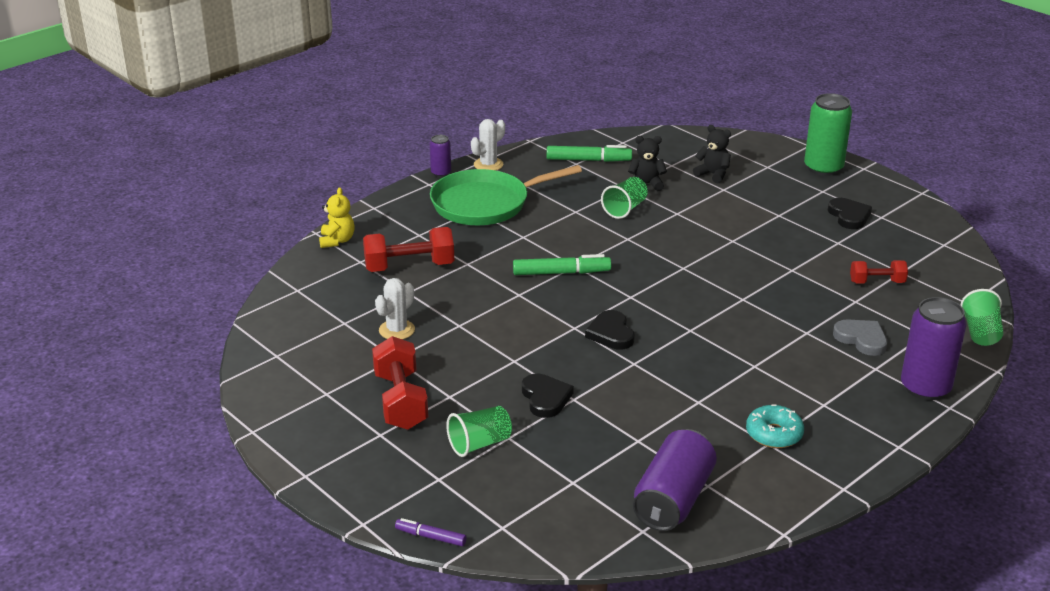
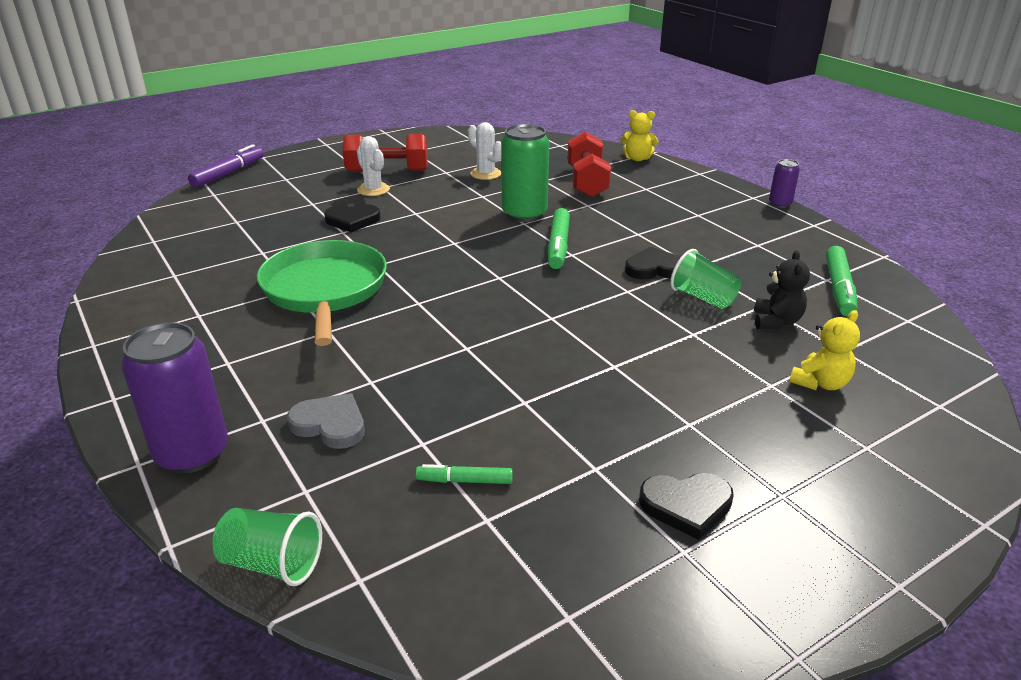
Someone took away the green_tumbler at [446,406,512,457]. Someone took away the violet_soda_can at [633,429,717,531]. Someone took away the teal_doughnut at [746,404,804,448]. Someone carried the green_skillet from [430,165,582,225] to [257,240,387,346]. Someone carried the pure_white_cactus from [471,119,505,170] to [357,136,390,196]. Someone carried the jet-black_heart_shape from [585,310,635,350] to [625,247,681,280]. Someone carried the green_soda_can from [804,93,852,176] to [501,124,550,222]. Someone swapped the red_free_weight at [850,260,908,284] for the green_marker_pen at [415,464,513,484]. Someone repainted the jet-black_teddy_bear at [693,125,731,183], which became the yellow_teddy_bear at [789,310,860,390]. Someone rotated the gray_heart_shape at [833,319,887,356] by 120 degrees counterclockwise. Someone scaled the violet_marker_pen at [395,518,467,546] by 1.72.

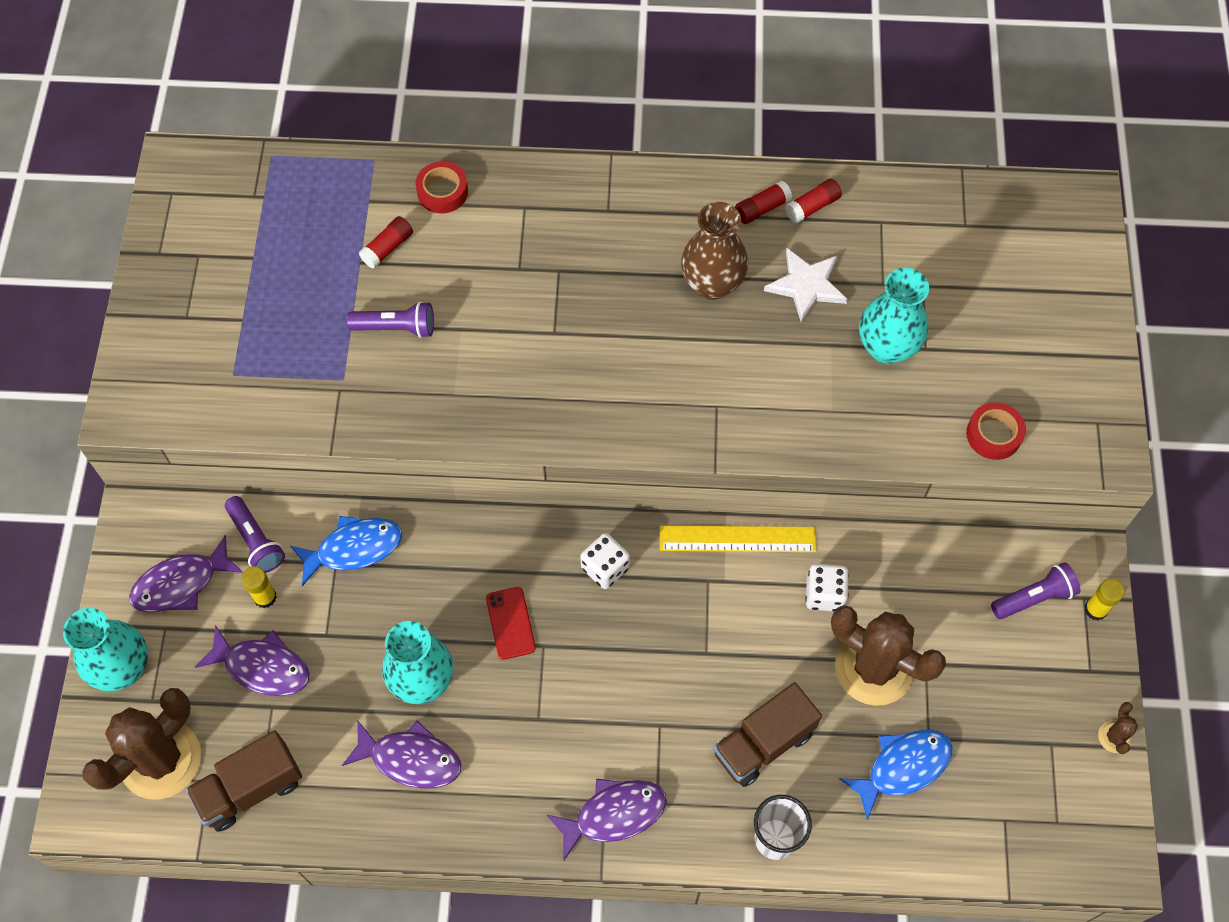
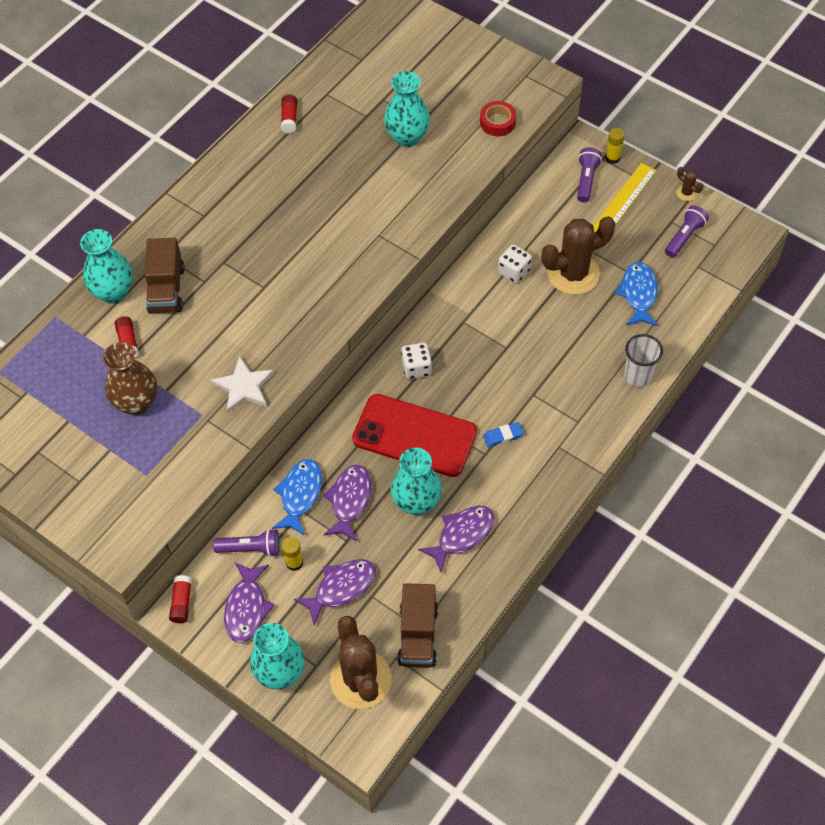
Someone put down the royal_blue_pencil_eraser at [483,422,524,447]. Someone carried the violet_pocket_torch from [347,301,434,338] to [665,205,709,258]. Someone carried the violet_toy_fish from [547,779,667,860] to [323,465,372,542]. Someone carried the yellow_straightedge from [660,525,816,552] to [593,163,657,232]. Someone carried the brown_tall_vase from [681,202,748,300] to [103,342,157,415]. Someone carried the brown_lorry from [713,682,822,787] to [145,238,185,314]. Someone carried the red_stick_of_glue from [735,181,792,224] to [169,575,192,623]. Someone carried the pure_white_five-pointed_star from [764,248,848,323] to [211,355,274,413]. Someone swapped the red_tape at [415,161,468,213] for the teal_tall_vase at [80,229,133,304]. Someone scaled the red_mobile_phone at [486,587,536,660] by 2.28.

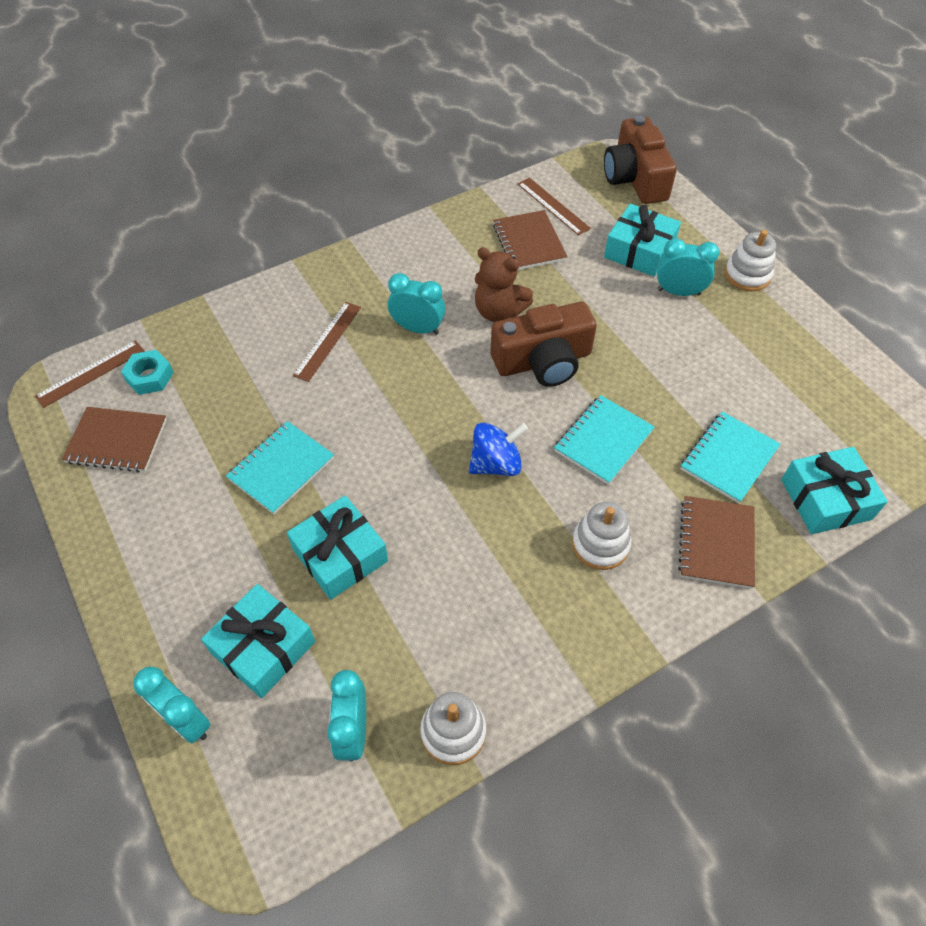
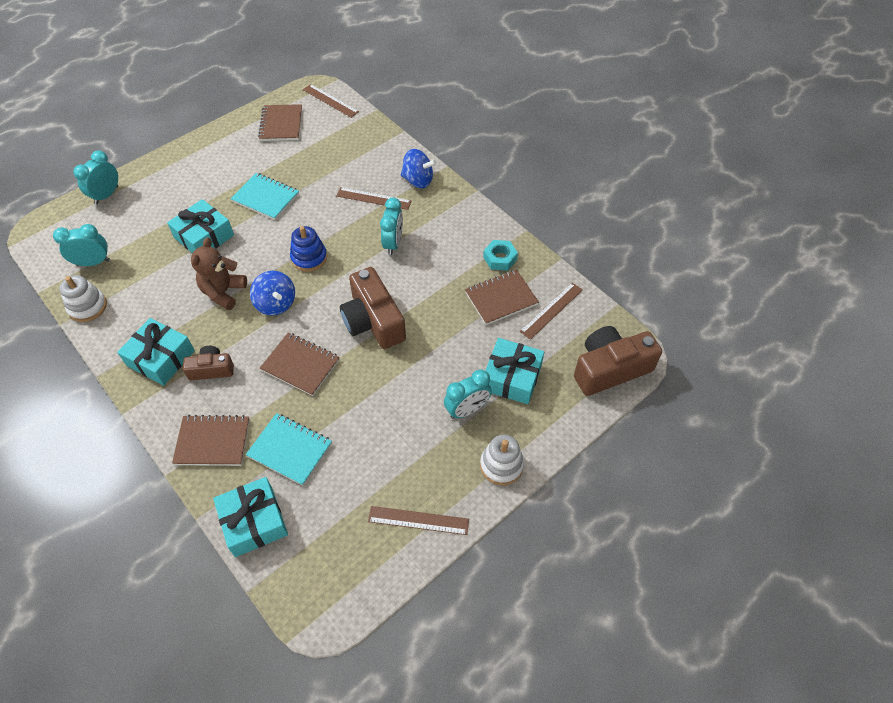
Someone put down the royal_blue_stacking_rings at [290,226,327,272]. Someone put down the brown_straightedge at [368,506,469,535]. Someone put down the royal_blue_whirligig at [401,149,437,188]. Someone carried the teal_nut from [121,350,174,395] to [483,240,518,271]. Someone carried the teal_gift from [201,584,315,698] to [117,318,195,386]. Someone carried the brown_teddy_bear from [475,247,533,322] to [191,237,247,310]. Someone swapped the pure_white_stacking_rings at [572,502,631,570] for the brown_camera at [183,346,234,380]. Someone repainted the teal_notepad at [554,395,655,485], which became the brown_notepad at [260,333,340,396]. Someone rotated the teal_clock at [657,238,719,296] by 60 degrees clockwise.

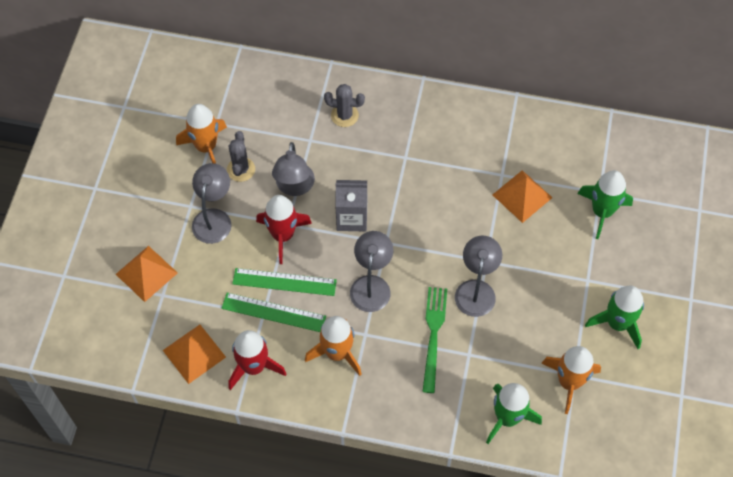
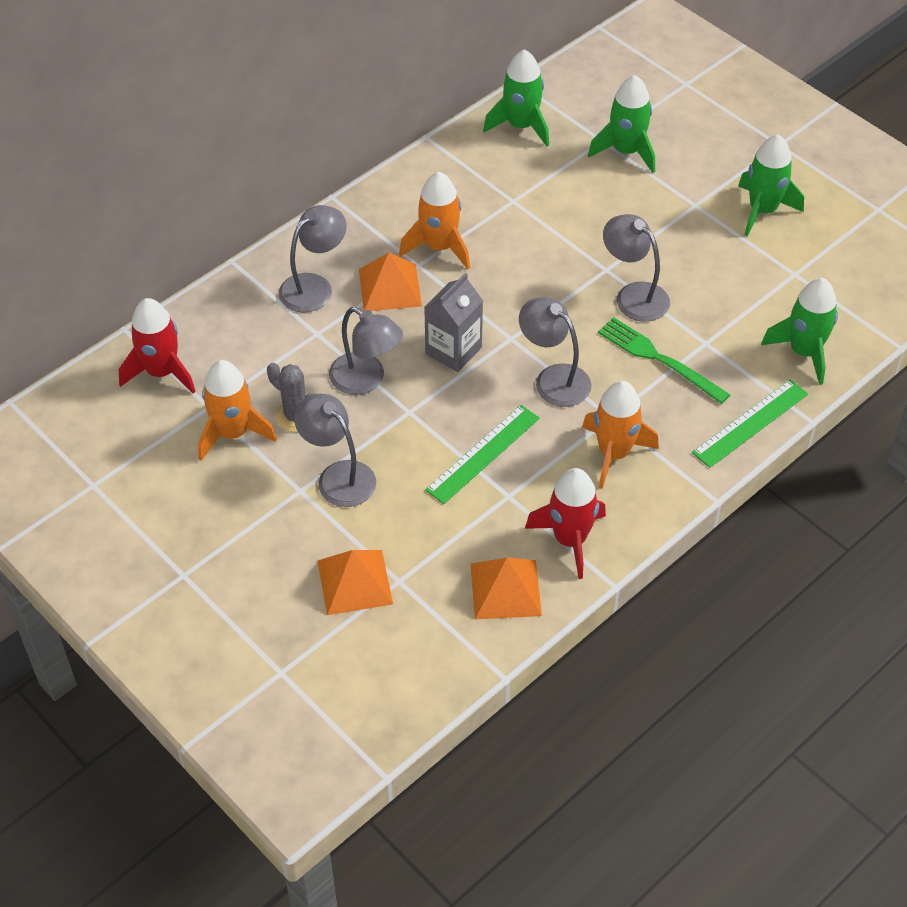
Someone put down the green_rocket at [483,49,549,147]. Someone carried the green_straightedge from [221,293,326,332] to [692,380,808,468]. Someone carried the red_rocket from [256,195,312,264] to [119,298,196,394]. Someone carried the orange-coloured_pyramid_shape from [492,170,553,223] to [359,252,422,311]. Someone carried the orange-coloured_rocket from [541,346,601,414] to [399,172,470,269]. Someone swapped the gray_cactus at [324,84,365,127] for the gray_lamp at [279,205,347,313].

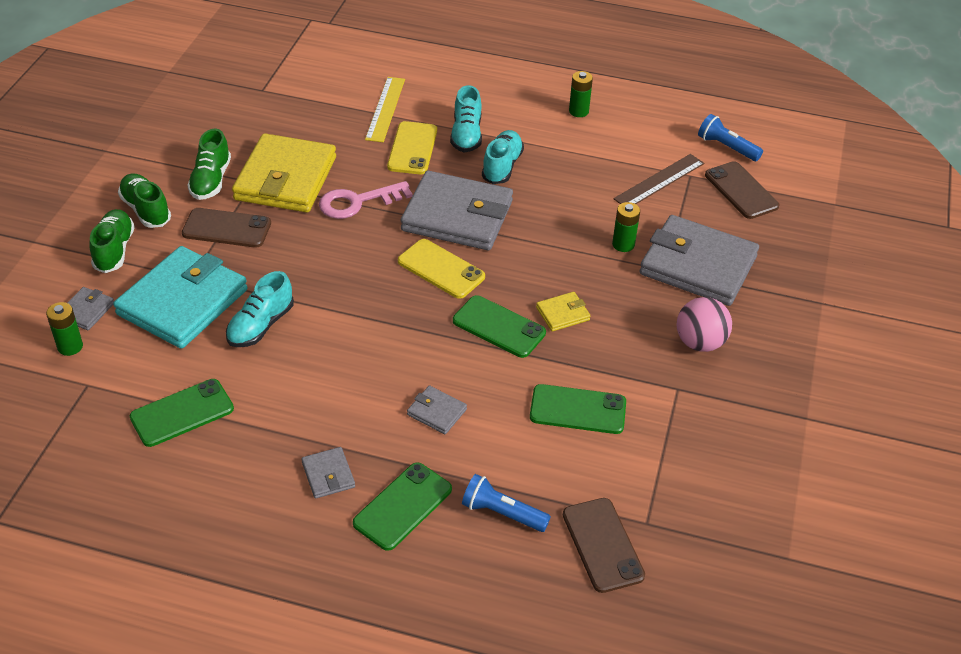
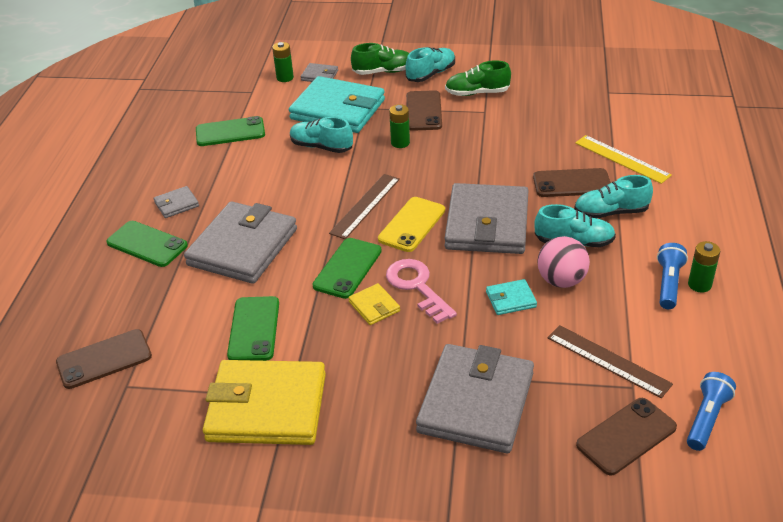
Someone put down the brown_straightedge at [329,174,400,239]. Someone put down the teal_card_wallet at [486,279,537,315]. Someone carried the yellow_card_wallet from [232,133,336,213] to [203,360,326,445]. Someone carried the rosy_latchkey from [319,181,413,219] to [386,259,457,324]. Someone carried the royal_blue_pocket_torch from [462,474,551,532] to [657,243,688,309]. Someone carried the green_AA_battery from [612,202,640,252] to [389,104,410,148]. Someone carried the rosy_sphere from [677,297,732,352] to [537,236,590,288]. Someone repainted the green_lace-up_shoe at [118,173,171,228], which became the teal_lace-up_shoe at [405,47,455,82]. Someone repainted the yellow_mobile_phone at [387,121,437,174], which became the brown_mobile_phone at [533,168,611,197]. Someone rotated the green_mobile_phone at [130,379,234,447] by 60 degrees counterclockwise. Someone rotated the yellow_straightedge at [365,77,405,142] by 45 degrees clockwise. Someone scaled the gray_card_wallet at [407,385,467,434] by 2.34.

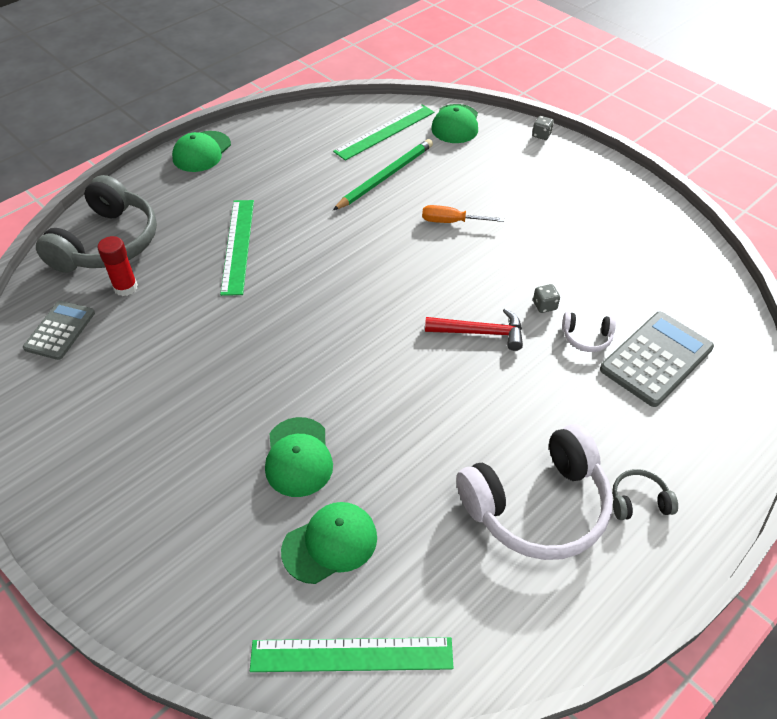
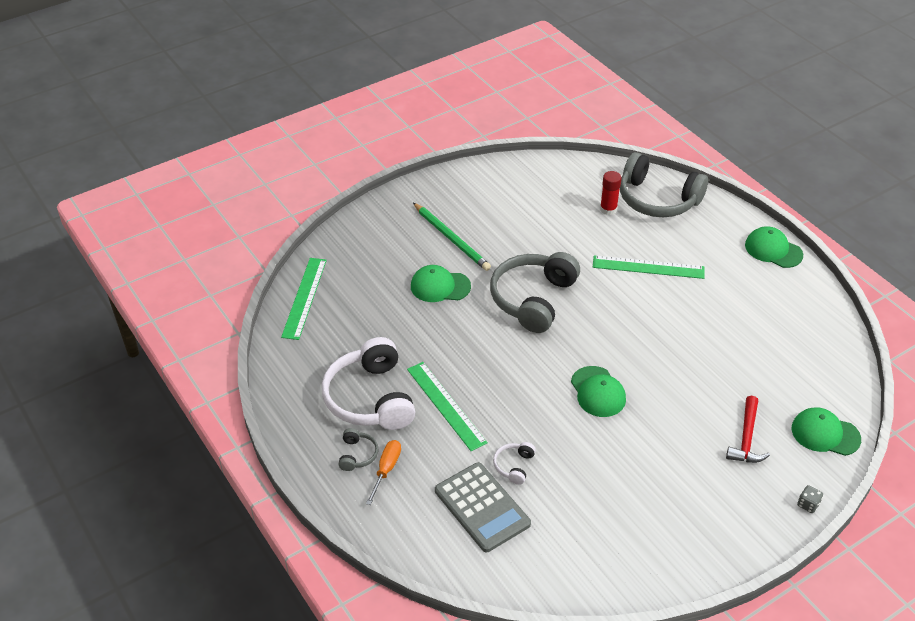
Someone took away the gray_adding_machine at [23,301,95,360]. Someone took away the gray_die at [533,284,560,313]. Someone put down the gray_over-ear_headphones at [490,252,580,333]. Someone carried the green_baseball_cap from [281,502,377,584] to [571,366,626,417]. Someone carried the green_straightedge from [333,104,434,161] to [407,362,488,451]. Someone carried the green_pencil from [333,139,433,210] to [413,203,491,271]. Someone carried the orange-coloured_flat_screwdriver from [422,205,504,223] to [366,440,401,505]. Someone carried the red_claw_hammer from [425,308,523,351] to [726,396,770,463].

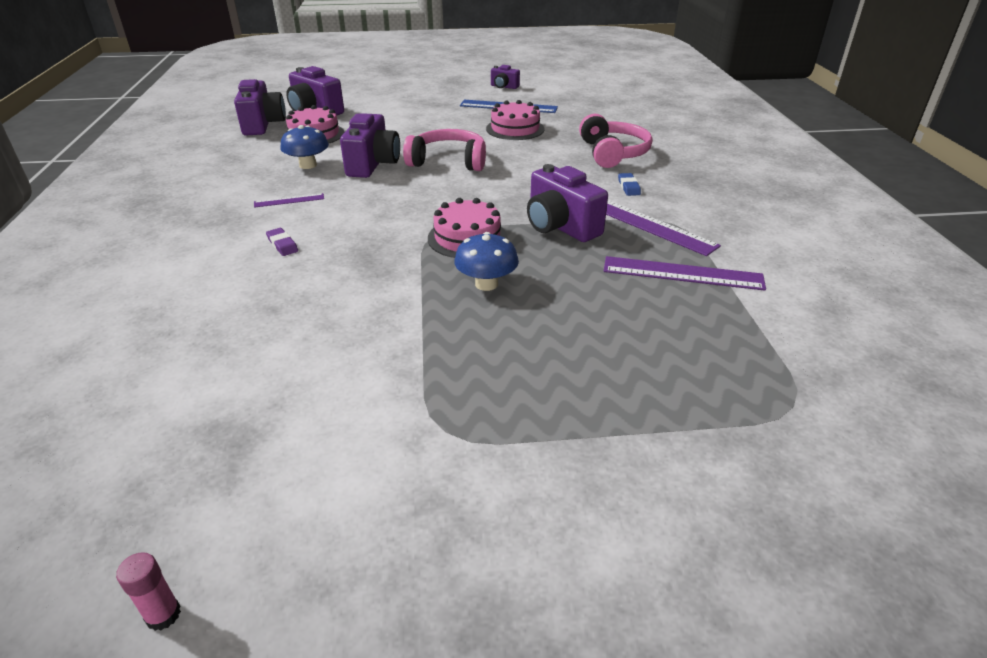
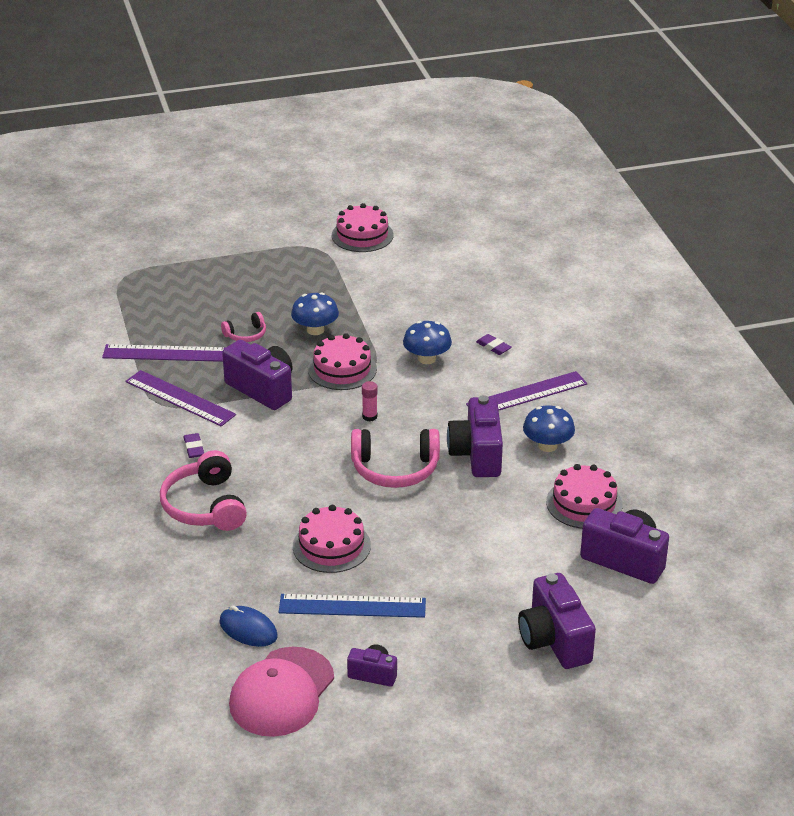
Someone put down the royal_blue_PC_mouse at [219,605,278,647]. Someone put down the rosy_over-ear_headphones at [221,312,266,342]. Someone put down the rosy_baseball_cap at [229,647,334,737]. Someone put down the rosy_layer_cake at [332,203,393,252]. Someone put down the royal_blue_toadstool at [403,321,452,364]. Someone carried the rosy_stick_of_glue from [116,552,181,631] to [362,381,378,421]. Someone carried the violet_camera from [234,79,286,135] to [518,573,596,669]. Someone repainted the royal_blue_pencil_eraser at [618,173,641,196], which became the violet_pencil_eraser at [184,433,204,458]. Someone scaled the violet_straightedge at [254,193,324,208] by 1.91.

